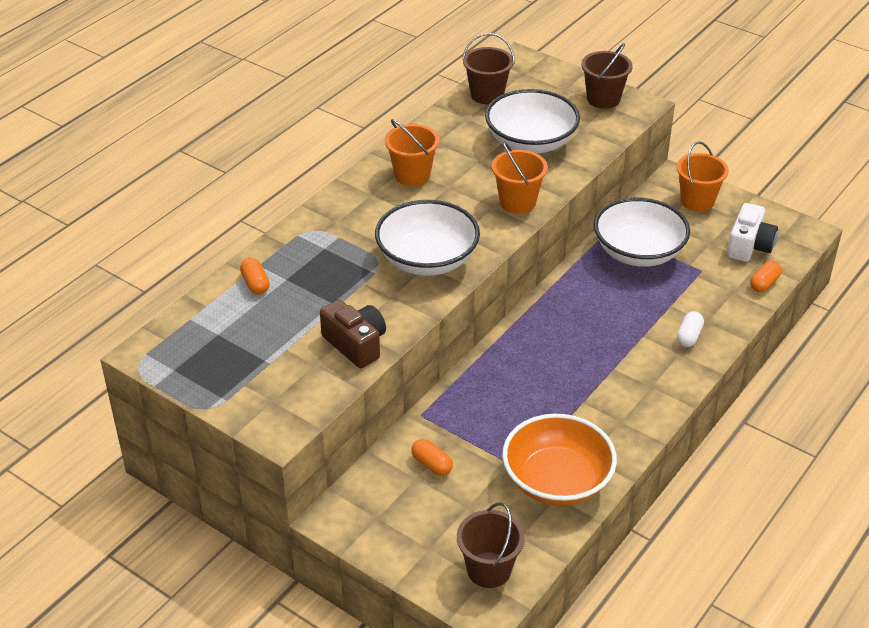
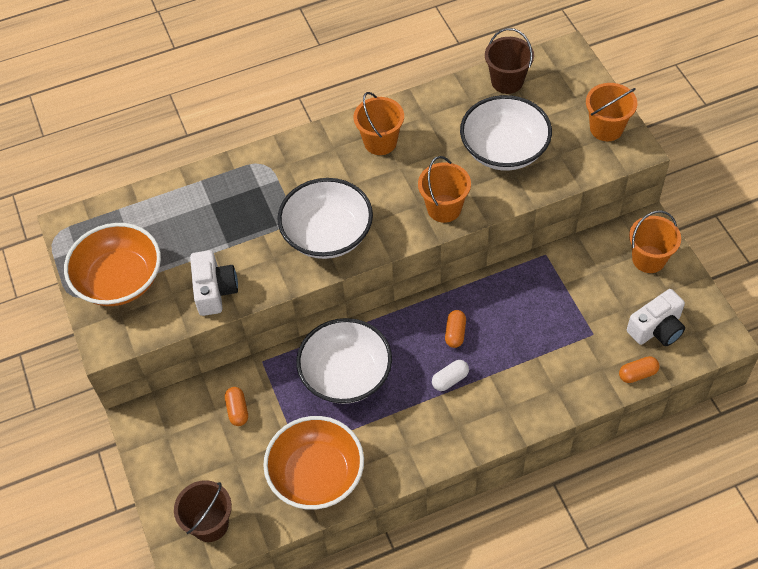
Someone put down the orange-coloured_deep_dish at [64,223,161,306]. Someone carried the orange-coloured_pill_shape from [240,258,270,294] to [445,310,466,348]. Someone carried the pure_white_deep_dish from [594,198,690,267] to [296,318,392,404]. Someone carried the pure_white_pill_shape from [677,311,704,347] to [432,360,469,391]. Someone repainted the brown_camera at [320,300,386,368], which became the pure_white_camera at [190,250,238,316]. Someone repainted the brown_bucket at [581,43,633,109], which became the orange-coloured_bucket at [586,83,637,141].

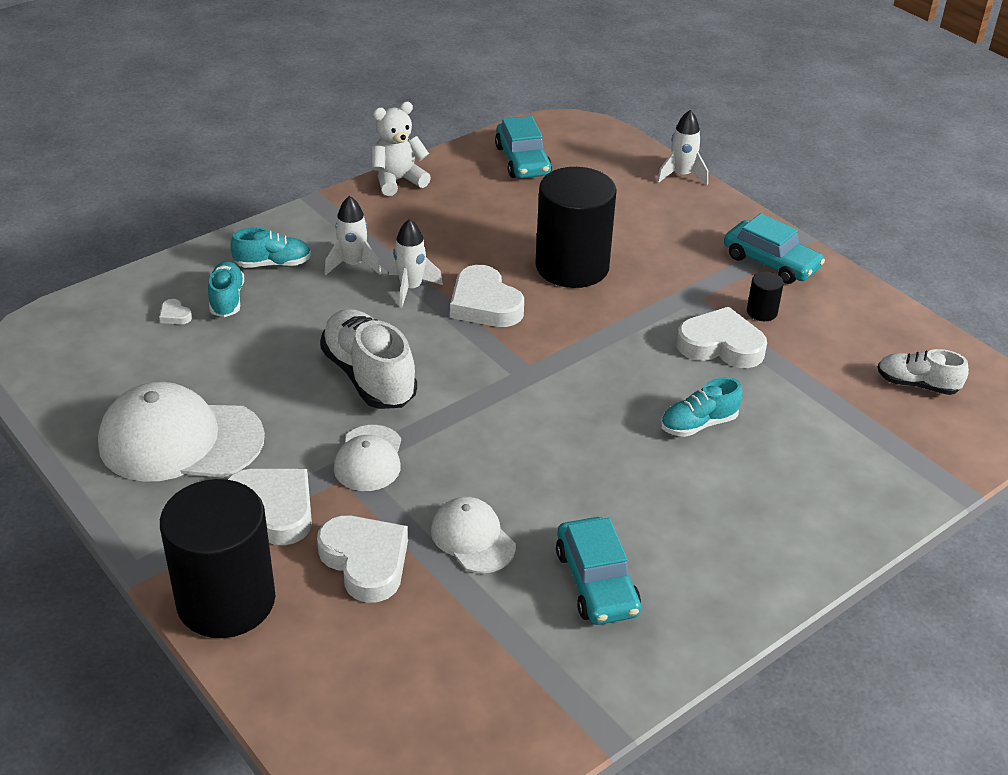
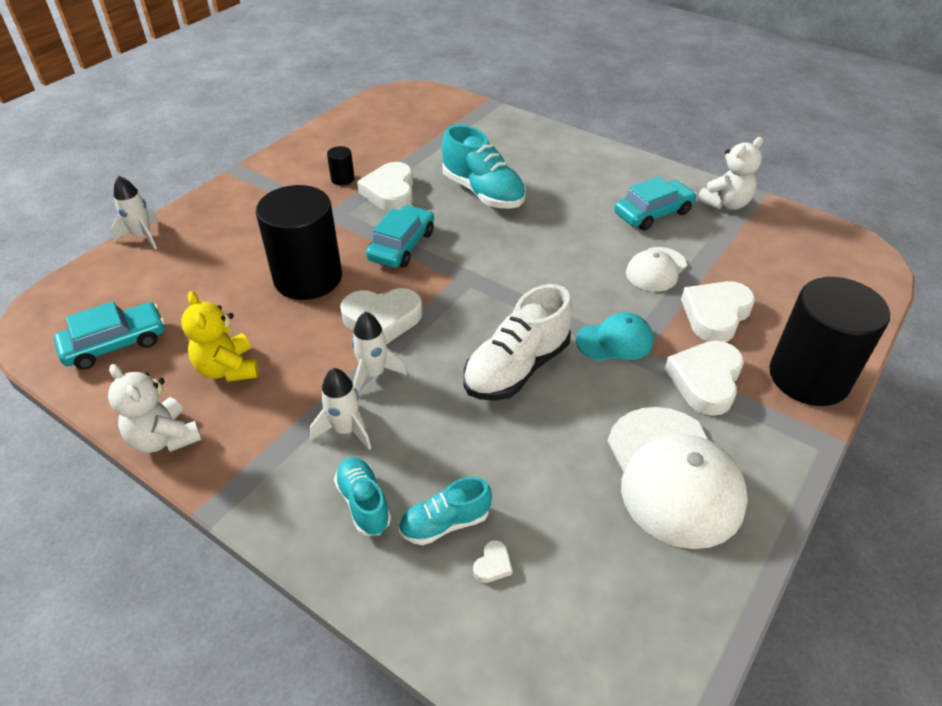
Someone took away the pure_white_lace-up_shoe at [877,349,969,395]. Someone put down the yellow_teddy_bear at [181,291,259,382]. Someone put down the pure_white_teddy_bear at [697,137,763,210]. Someone carried the teal_automobile from [724,213,825,284] to [366,205,434,268]. Someone repainted the pure_white_baseball_cap at [334,425,401,491], which became the teal_baseball_cap at [576,312,654,361]. Someone rotated the pure_white_heart_shape at [450,265,524,327] by 45 degrees clockwise. Someone scaled the teal_lace-up_shoe at [661,377,743,437] by 1.73.

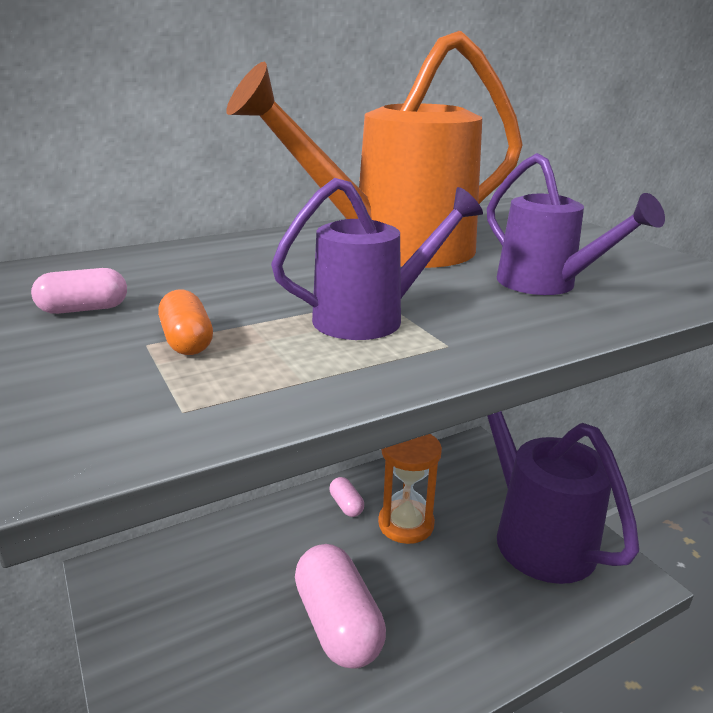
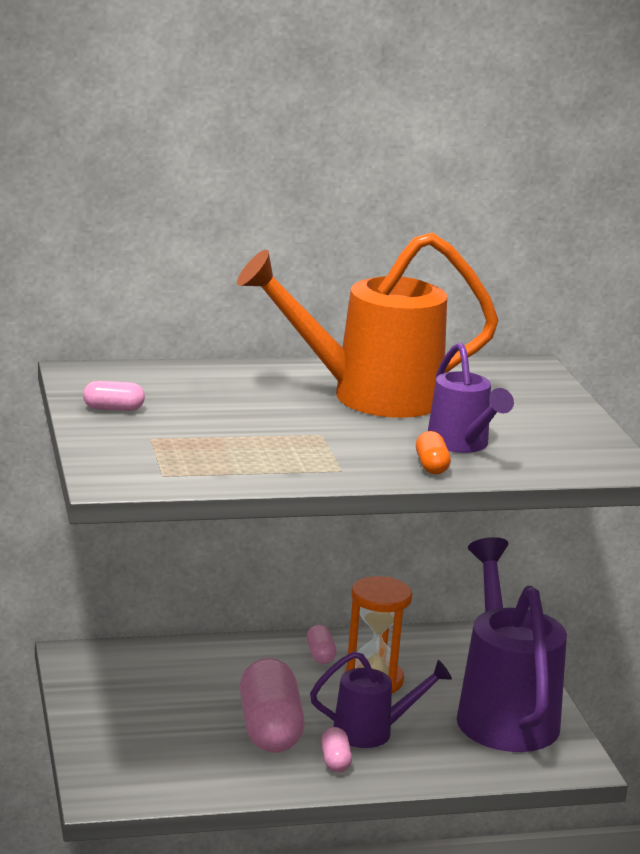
Someone put down the rosy_pill_shape at [321,727,352,773]. Someone carried the orange-coloured_pill_shape from [158,290,213,355] to [416,431,451,475]. Someone carried the violet_watering_pot from [271,178,483,340] to [310,651,452,748].

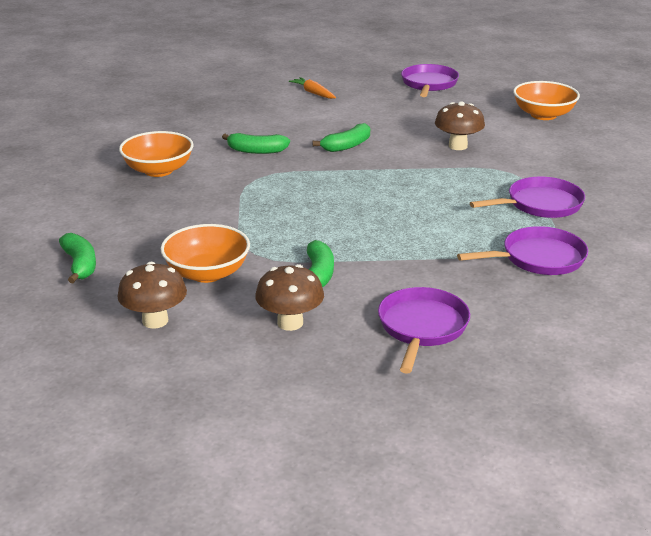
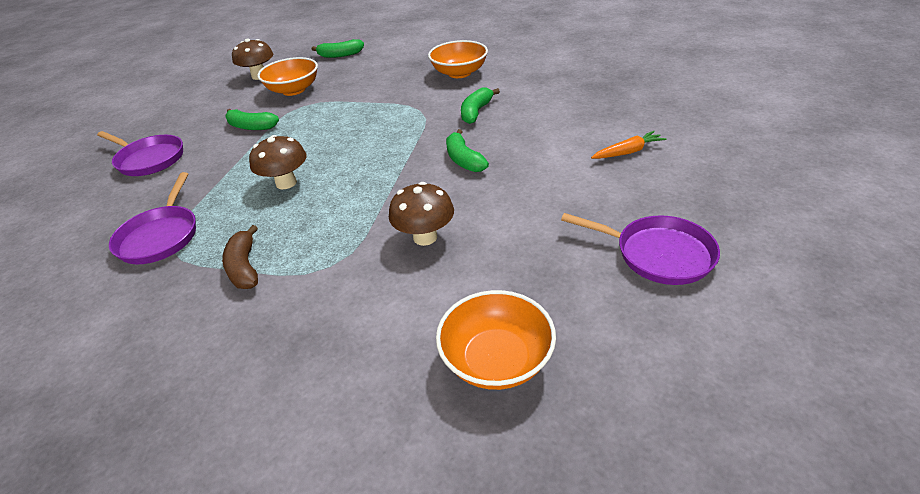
Someone carried the brown_toadstool from [255,264,324,331] to [249,135,306,189]. Someone swapped the violet_skillet at [470,177,585,218] for the brown_toy_banana at [222,225,258,289].

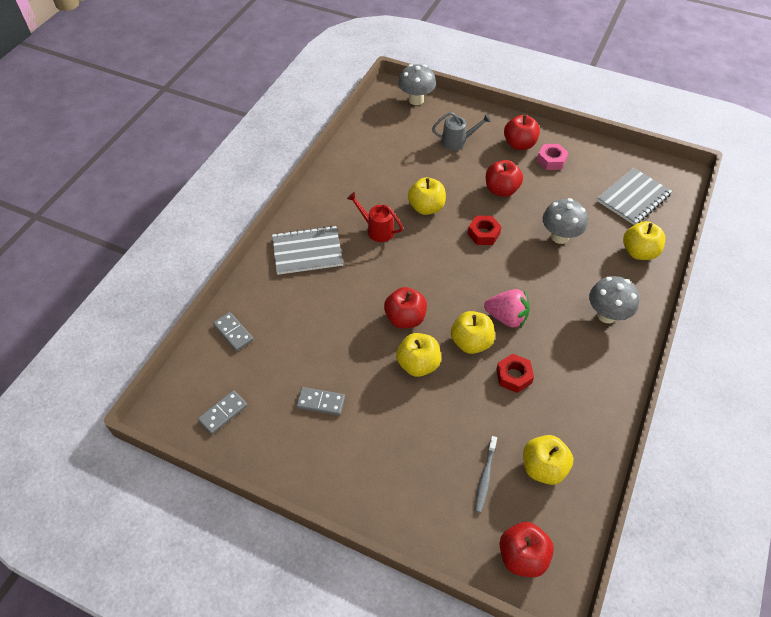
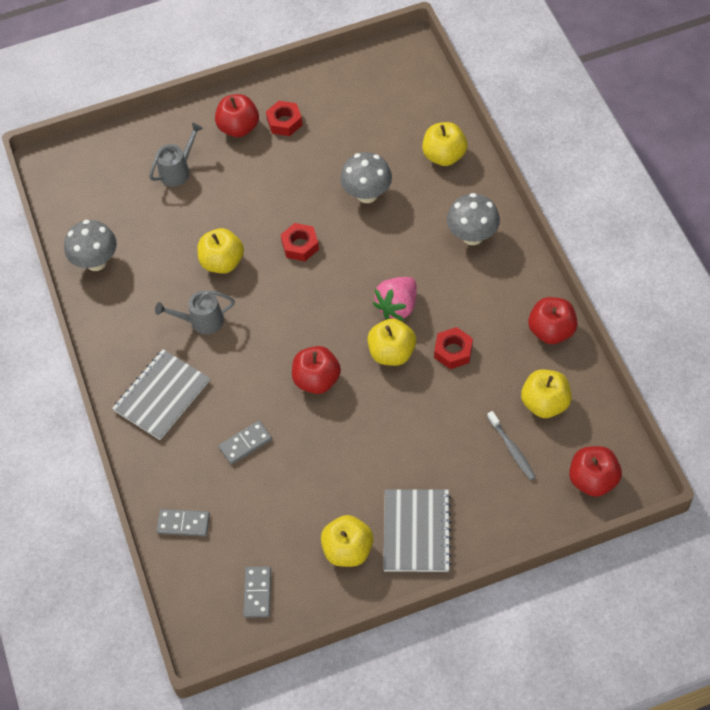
Someone carried the gray_domino_piece from [296,387,345,416] to [219,420,272,465]. Someone carried the yellow_toy_apple from [396,333,441,377] to [321,515,373,567]. Someone carried the gray_toadstool from [398,64,436,105] to [64,220,117,271]. Someone carried the red_toy_apple from [486,160,523,197] to [528,297,578,344]. Someone carried the gray_notepad from [597,168,672,225] to [383,489,452,572]. Someone repainted the red_watering_pot at [347,192,403,242], which became the gray_watering_pot at [155,290,235,334]. Someone repainted the rosy_nut at [537,144,569,170], which became the red_nut at [266,101,303,136]. Someone rotated the rosy_berry at [484,289,530,328] by 150 degrees clockwise.

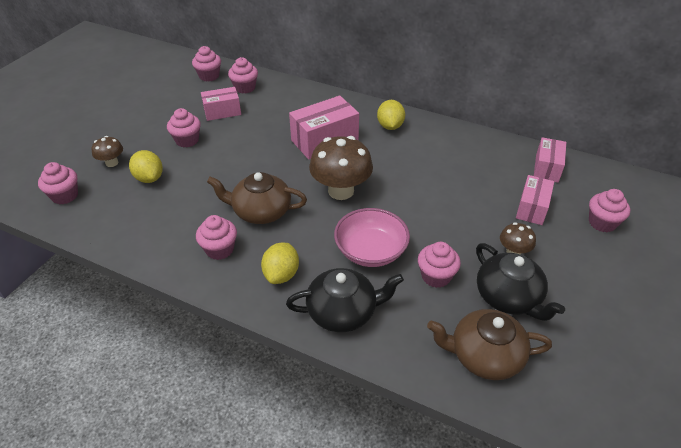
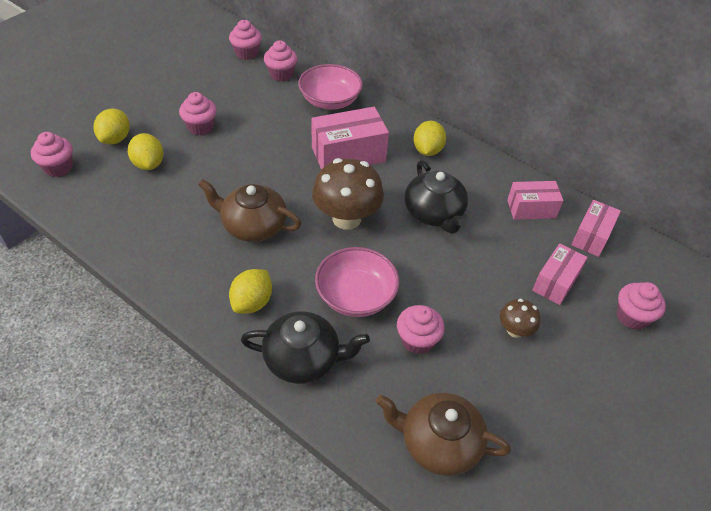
Someone took away the rosy_fairy_cake at [196,215,237,260]. Someone put down the rosy_deep_dish at [298,64,363,110]. Someone carried the rosy_parcel from [201,87,241,121] to [507,181,563,220]. Someone carried the jet-black_china_teapot from [476,243,565,321] to [405,160,468,234]. Someone swapped the brown_toadstool at [92,136,123,167] for the yellow_lemon at [94,109,130,144].

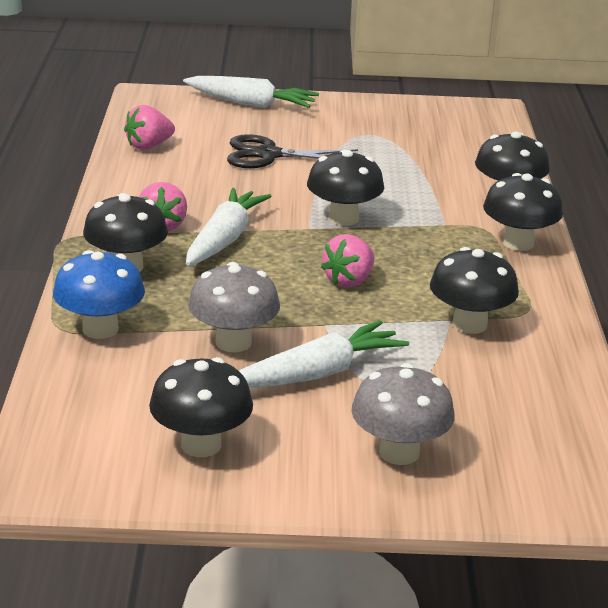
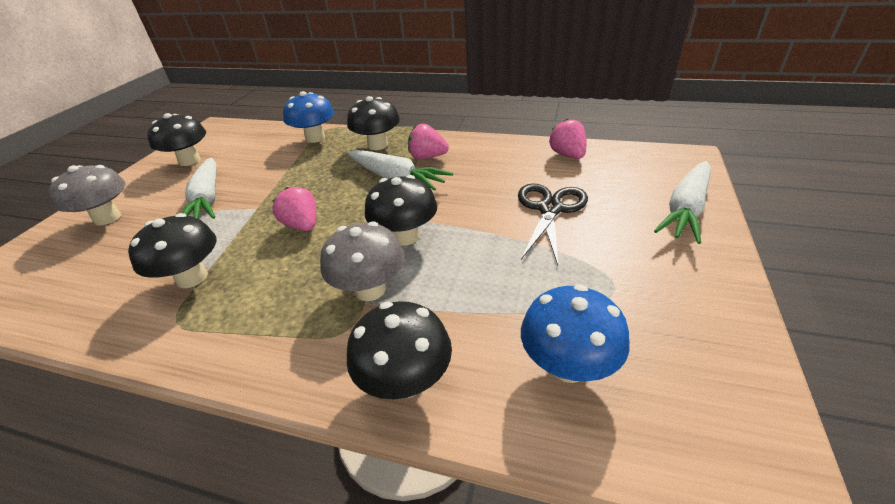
Someone took away the jet-black_toadstool at [483,173,563,251]. Someone put down the royal_blue_toadstool at [521,284,630,383]. Someone carried the gray_toadstool from [188,262,280,352] to [320,221,405,301].

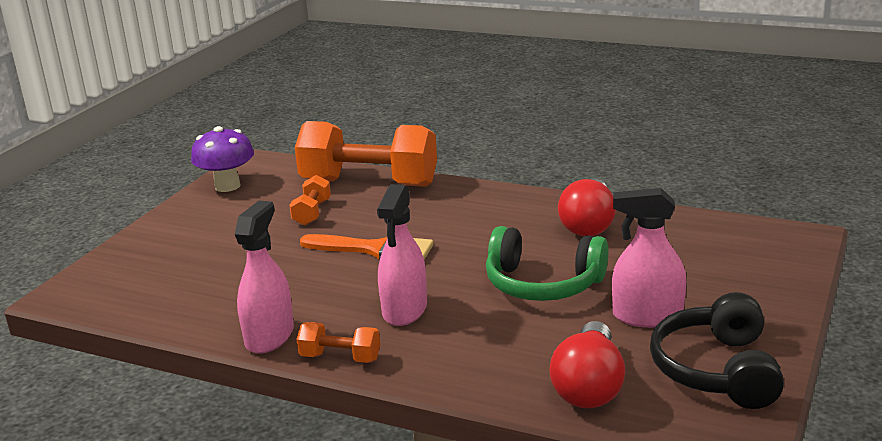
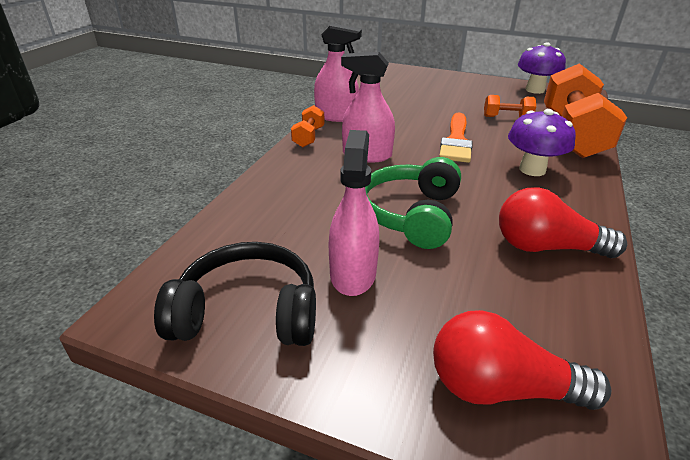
Someone put down the violet_toadstool at [508,109,576,176]. Someone carried the red_bulb from [549,321,625,408] to [433,310,611,410].

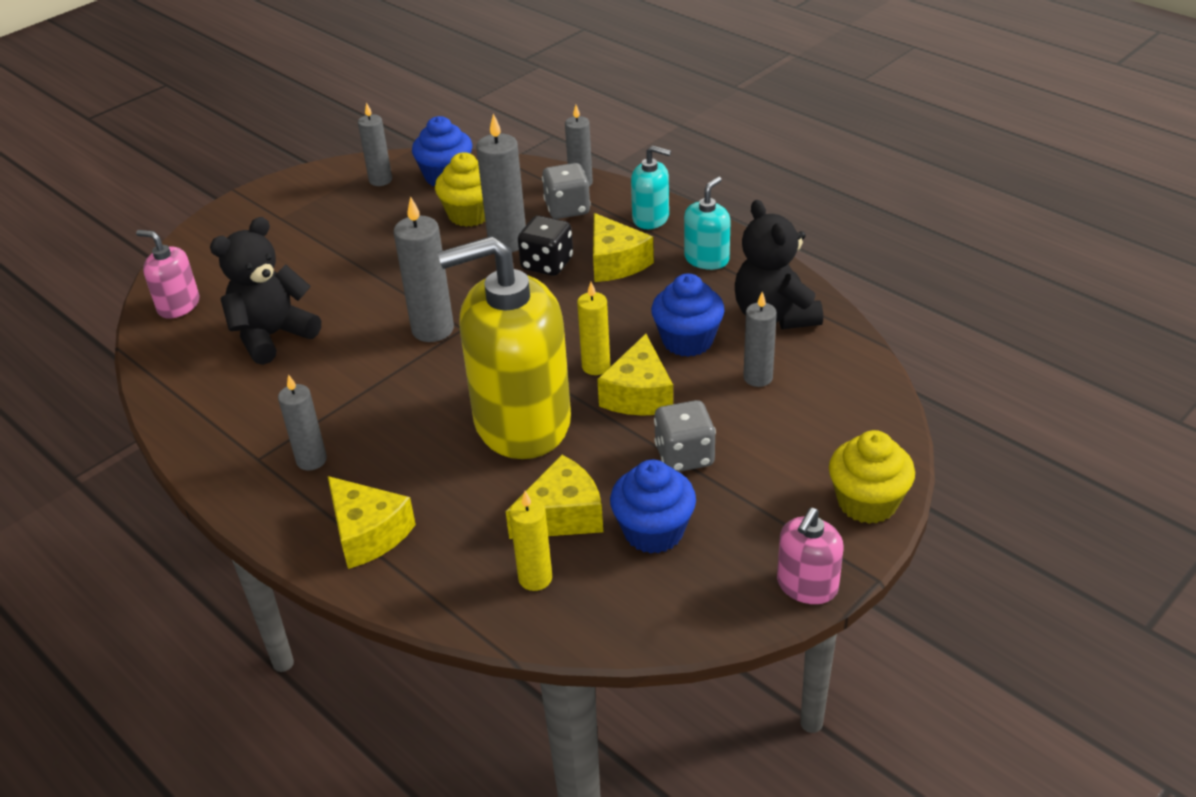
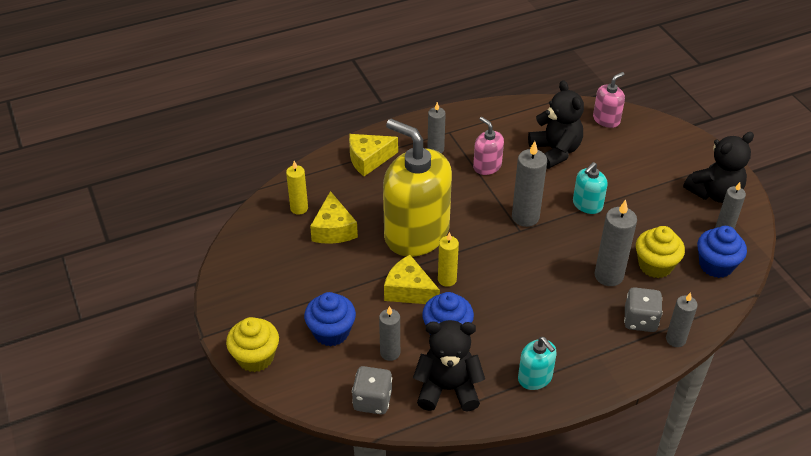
Someone took away the jet-black_die at [518,216,573,276]. Someone took away the yellow_cheese at [593,213,654,282]. Someone put down the jet-black_teddy_bear at [683,132,754,203]. Someone carried the royal_blue_fairy_cake from [610,460,696,554] to [304,292,356,346]. Someone carried the teal_soap_pump from [631,145,671,229] to [573,162,608,214]. Someone carried the gray_die from [654,400,716,472] to [352,366,392,414]. Someone carried the rosy_soap_pump from [777,508,843,604] to [473,117,504,175]. Someone rotated the yellow_soap_pump at [438,236,571,459] by 60 degrees counterclockwise.

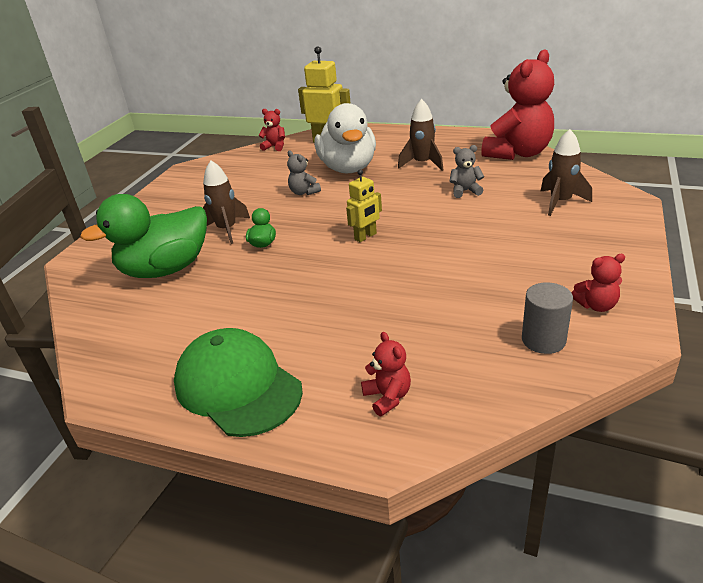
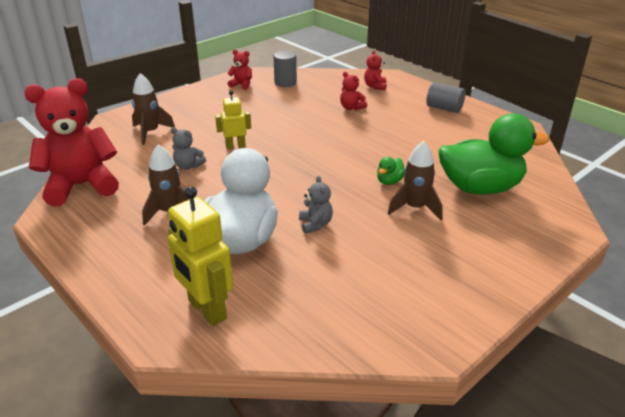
Someone carried the red_teddy_bear from [258,109,285,151] to [340,72,367,110]. Someone carried the yellow_robot_figure from [346,169,382,242] to [215,90,251,149]. Someone swapped the green_baseball_cap at [174,328,303,437] for the gray_cylinder at [426,82,466,113].

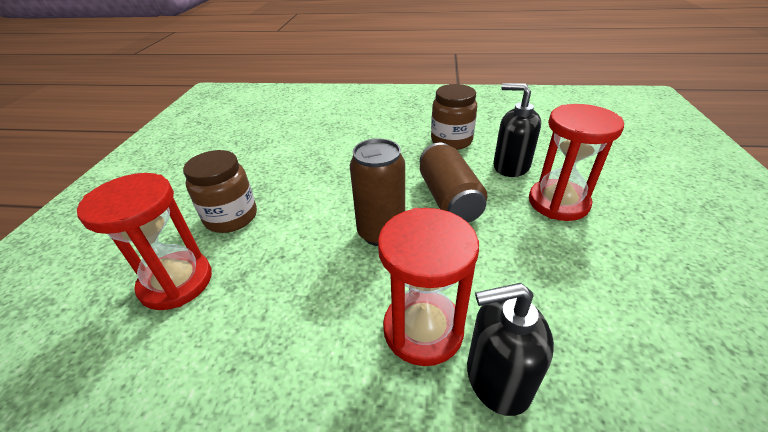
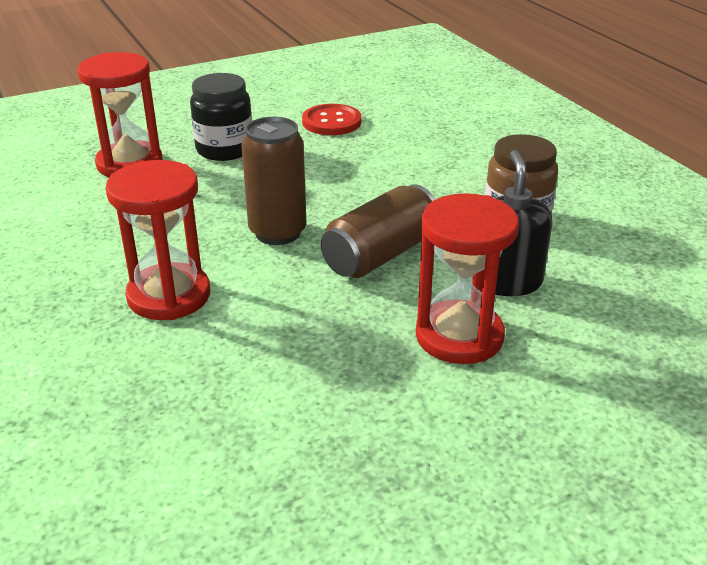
Someone took away the jet-black_soap_pump at [467,283,554,416]. Someone put down the red_sewing_button at [302,104,361,135]. Someone repainted the brown_jar at [183,150,257,233], which became the jet-black_jar at [190,73,252,161].

